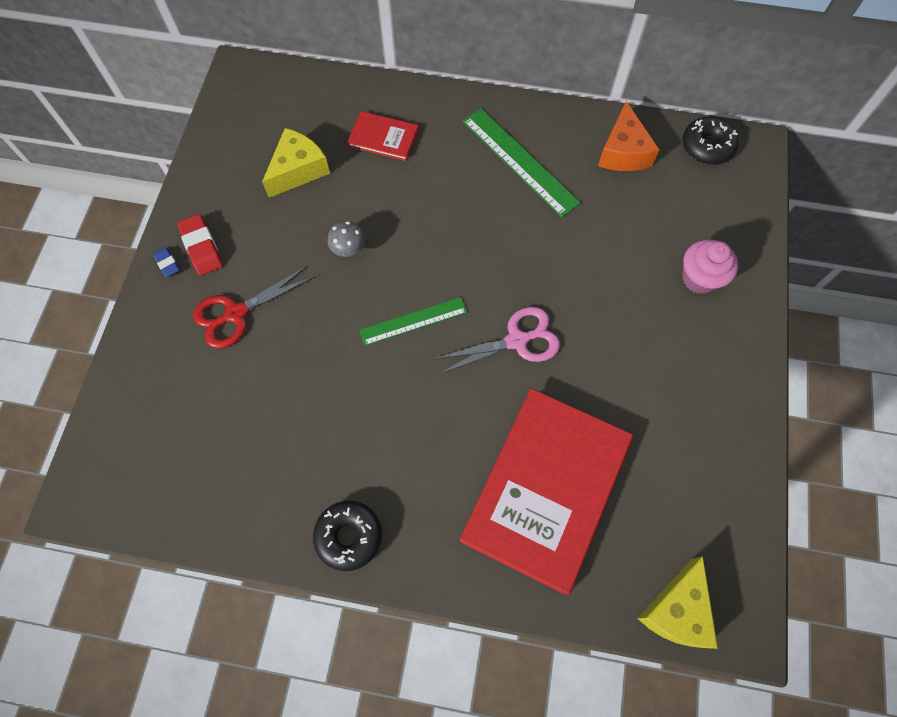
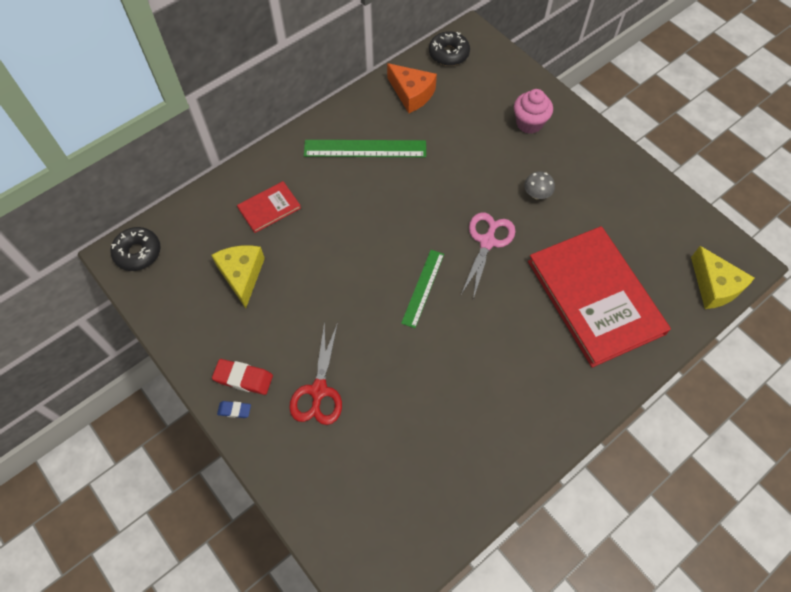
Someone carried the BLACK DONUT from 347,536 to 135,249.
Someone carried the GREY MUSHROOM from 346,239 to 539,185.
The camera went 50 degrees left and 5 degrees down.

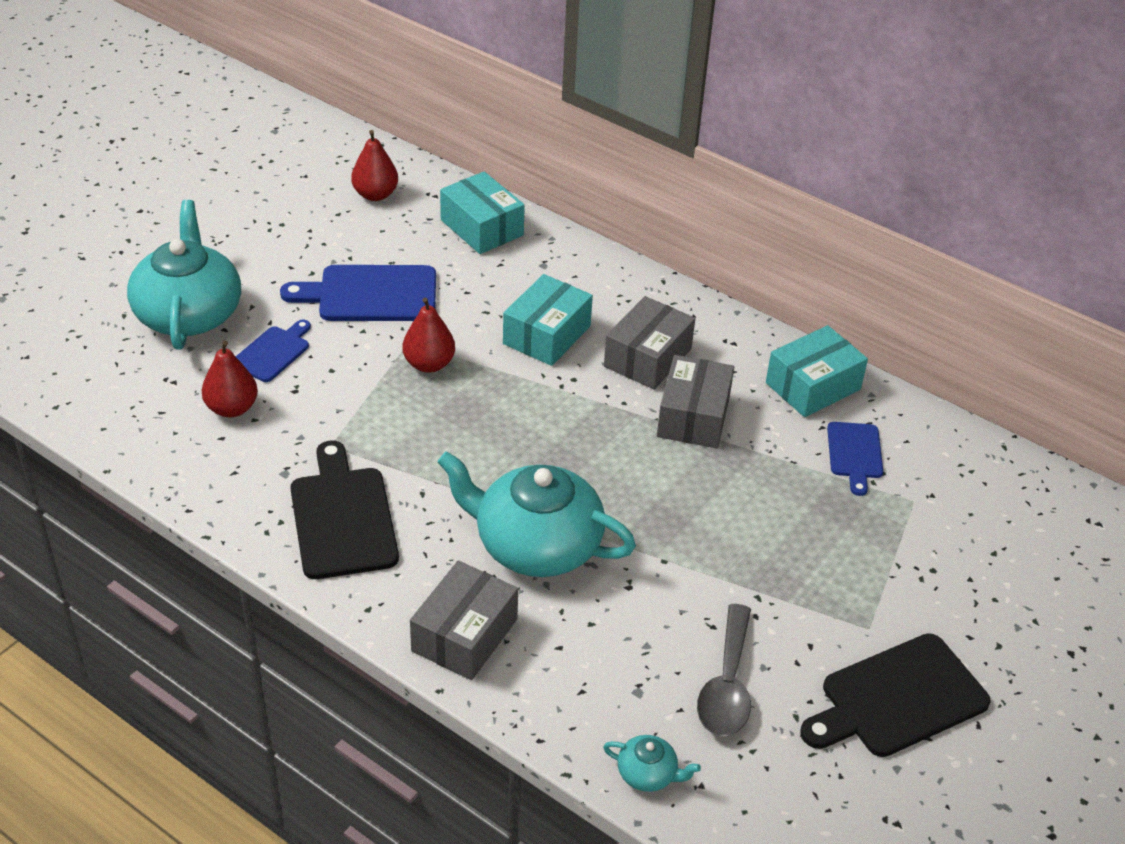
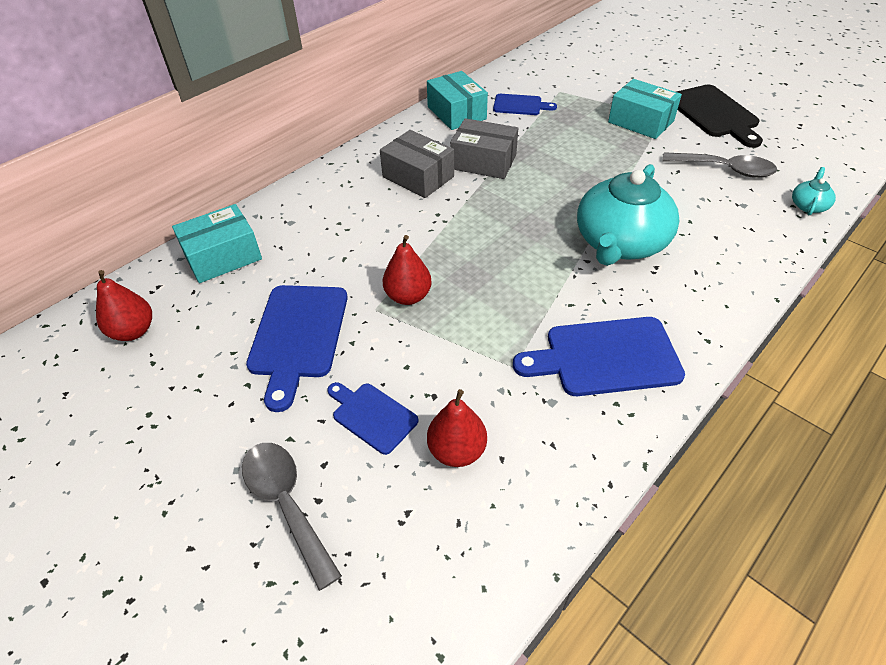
Someone swapped the TURQUOISE TEAPOT at 184,275 for the GREY SPOON at 292,517.
Someone repainted the BLACK CUTTING BOARD at 344,510, which became the BLUE CUTTING BOARD at 599,356.
Someone took away the GREY BOX at 464,620.
Someone carried the TURQUOISE BOX from 548,320 to 645,109.
The camera went 80 degrees left and 5 degrees up.

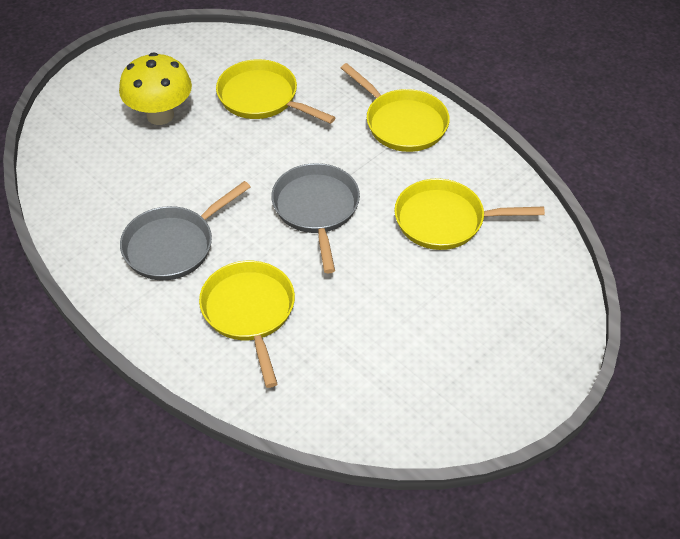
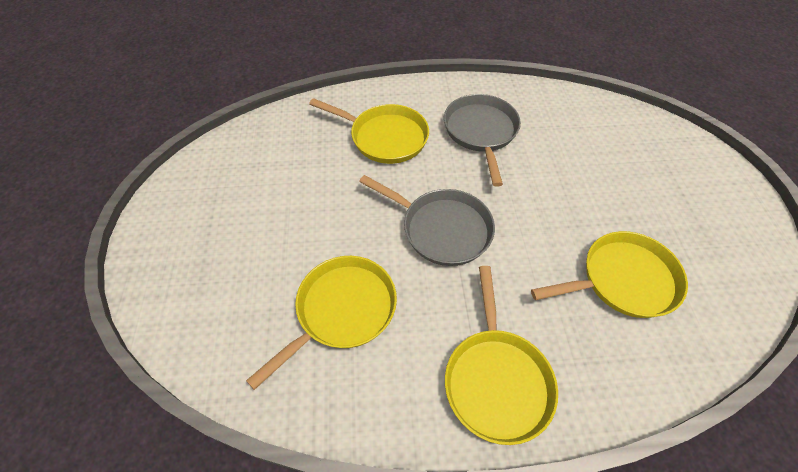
Someone took away the YELLOW MUSHROOM at 155,88.
Someone rotated the YELLOW PAN at 395,107 by 90 degrees counterclockwise.
The camera went 130 degrees right and 5 degrees up.

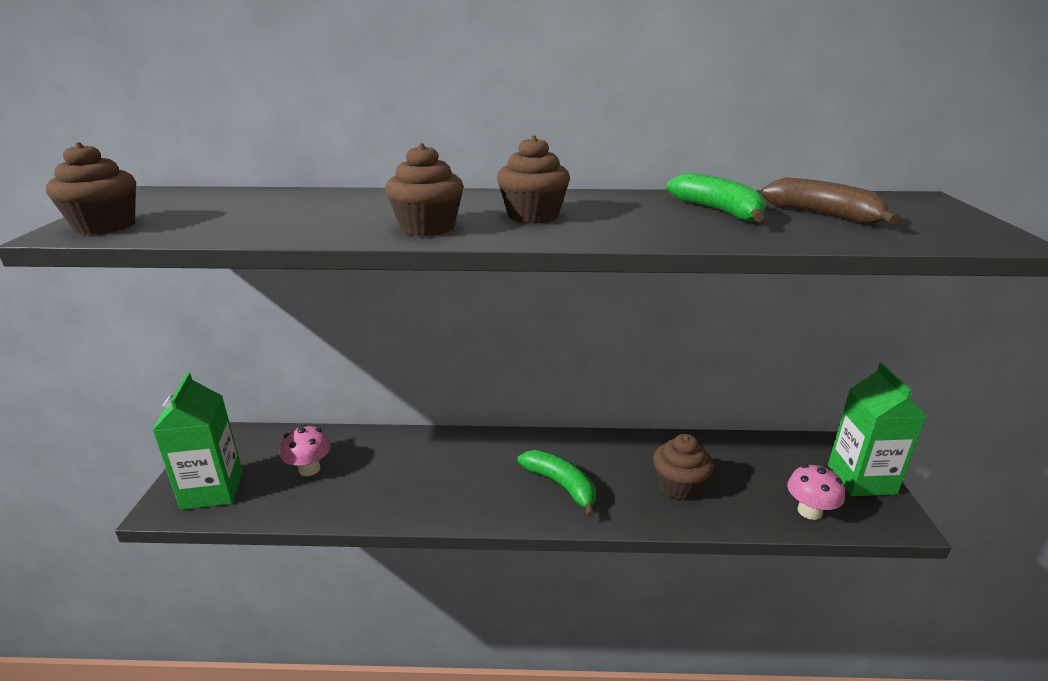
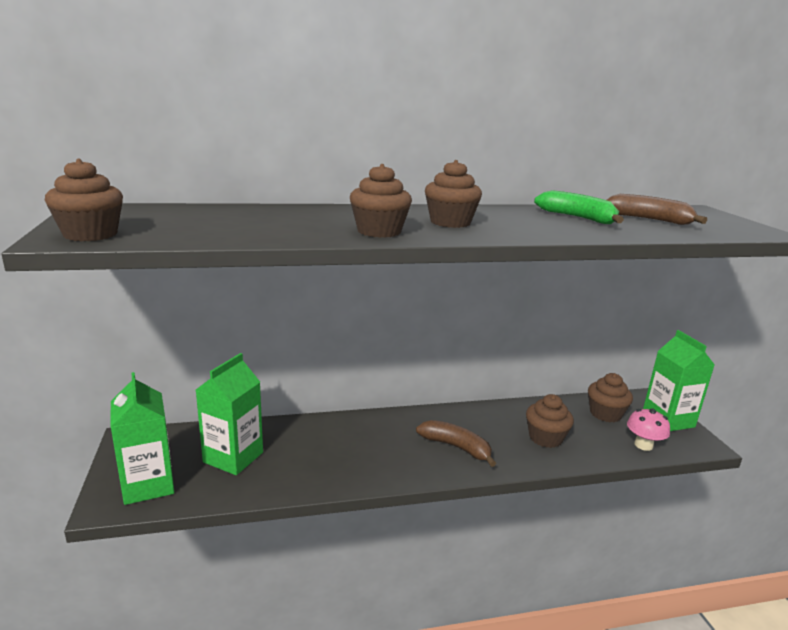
Someone swapped the PINK MUSHROOM at 305,450 for the GREEN CARTON at 229,414.
Someone repainted the GREEN BANANA at 556,483, which became the BROWN BANANA at 456,443.
Someone put down the BROWN CUPCAKE at 610,397.
The camera went 15 degrees left and 5 degrees down.

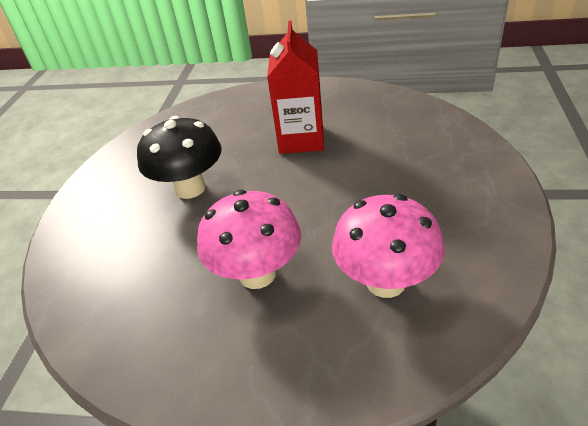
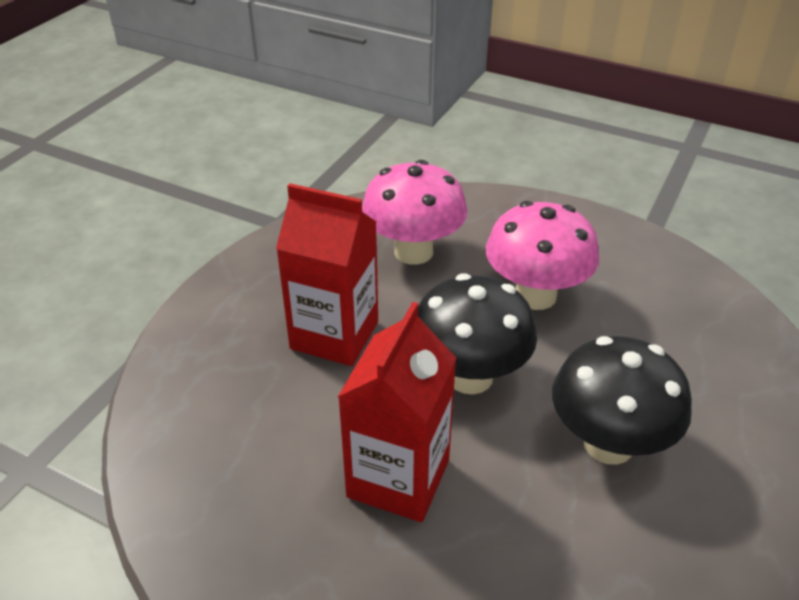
Someone put down the RED CARTON at 327,274.
Someone put down the BLACK MUSHROOM at 477,333.
The camera went 165 degrees left and 0 degrees up.

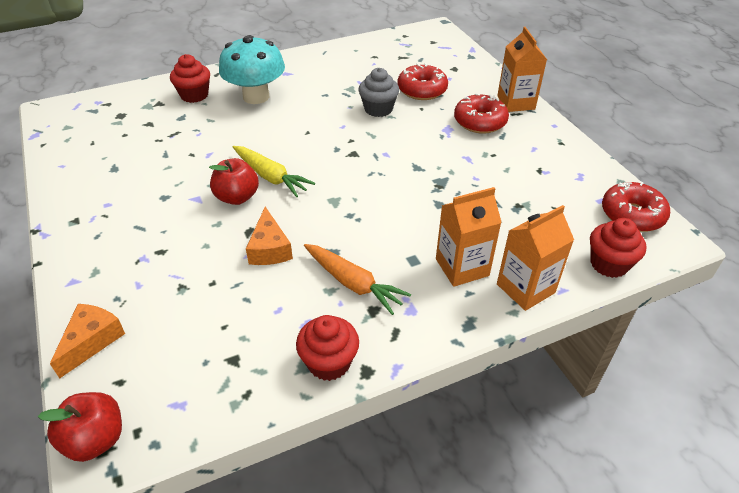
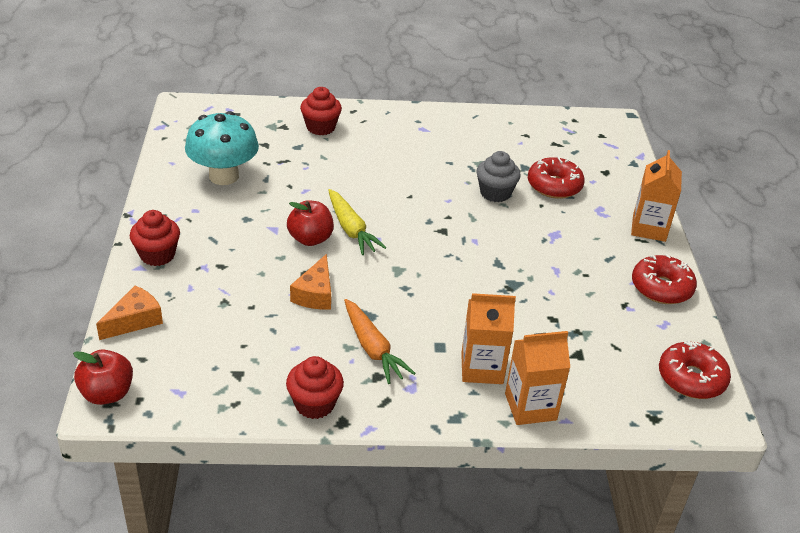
Someone carried the TURQUOISE MUSHROOM from 252,69 to 222,148.
Someone carried the RED DONUT from 481,113 to 664,279.
Someone carried the RED CUPCAKE from 618,248 to 155,238.
The camera went 20 degrees right and 5 degrees down.

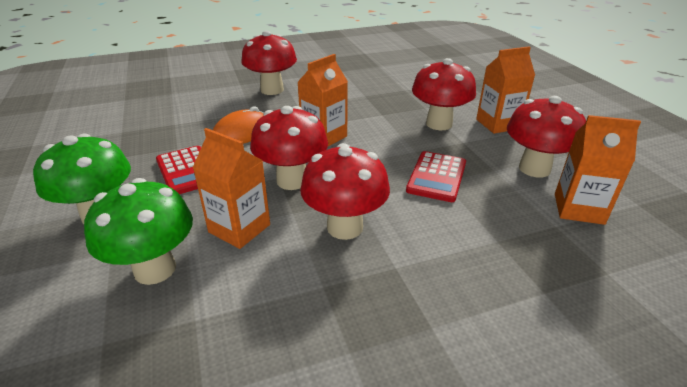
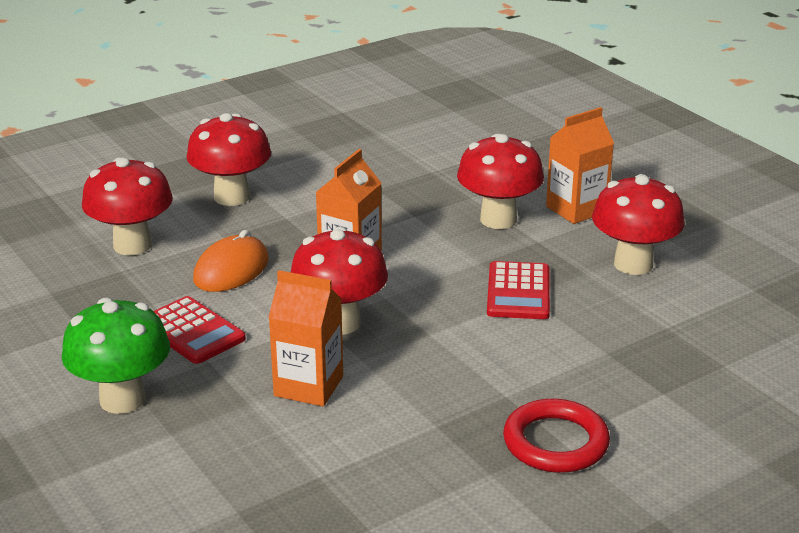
Someone took away the GREEN MUSHROOM at 138,231.
Someone carried the RED MUSHROOM from 345,191 to 127,206.
Someone took away the ORANGE CARTON at 598,170.
Someone put down the RED RING at 556,436.
The camera went 15 degrees left and 5 degrees down.

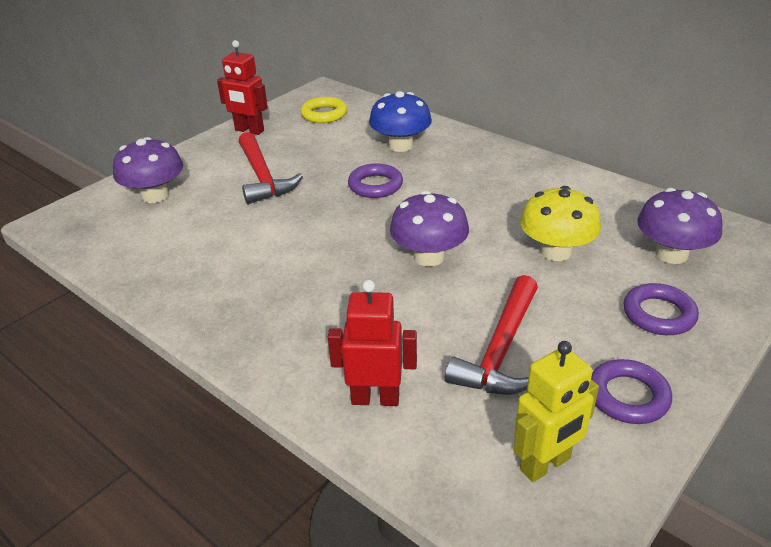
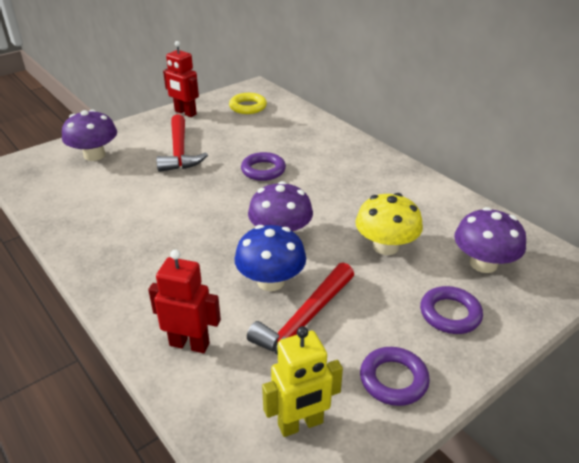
Someone carried the BLUE MUSHROOM from 400,121 to 270,258.
The camera went 10 degrees right and 0 degrees up.

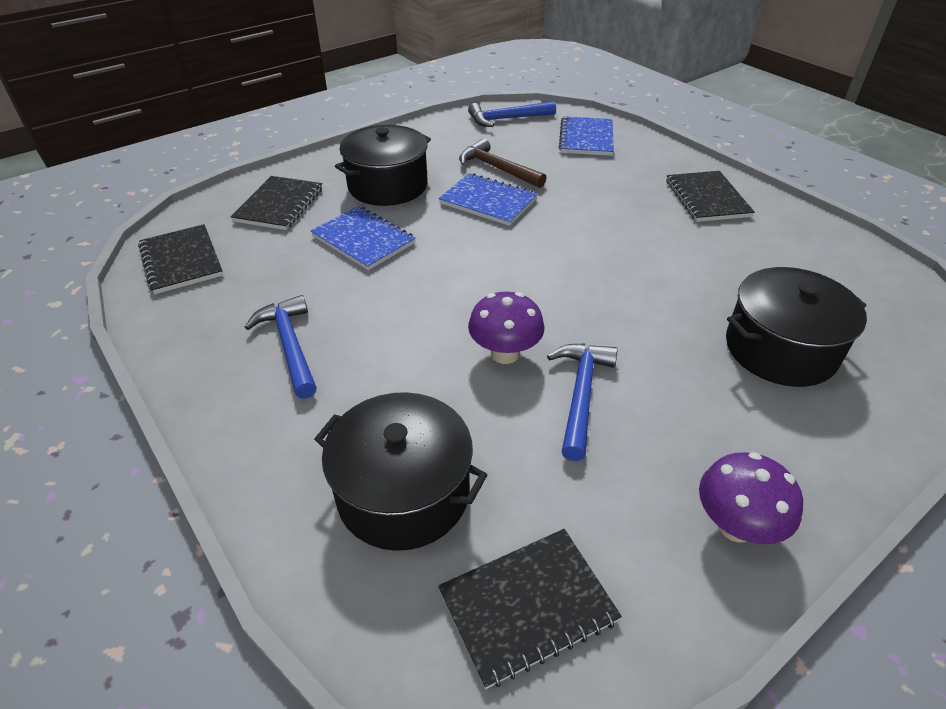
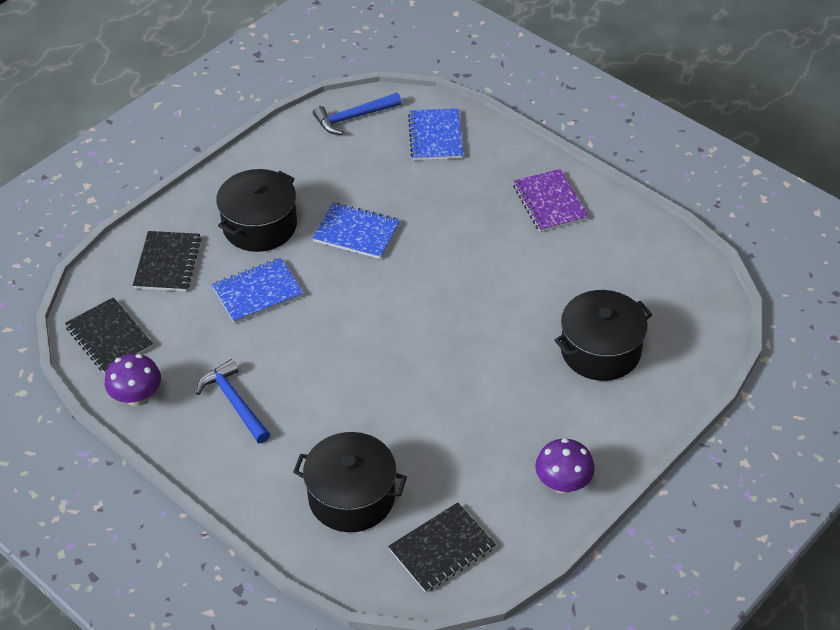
Someone rotated the BLUE NOTEBOOK at 363,238 by 60 degrees counterclockwise.
Someone took away the BROWN HAMMER at 502,163.
Someone carried the PURPLE MUSHROOM from 506,328 to 133,379.
Someone took away the BLUE HAMMER at 582,402.
Someone repainted the BLACK NOTEBOOK at 710,196, which became the PURPLE NOTEBOOK at 551,200.
The camera went 10 degrees left and 5 degrees up.

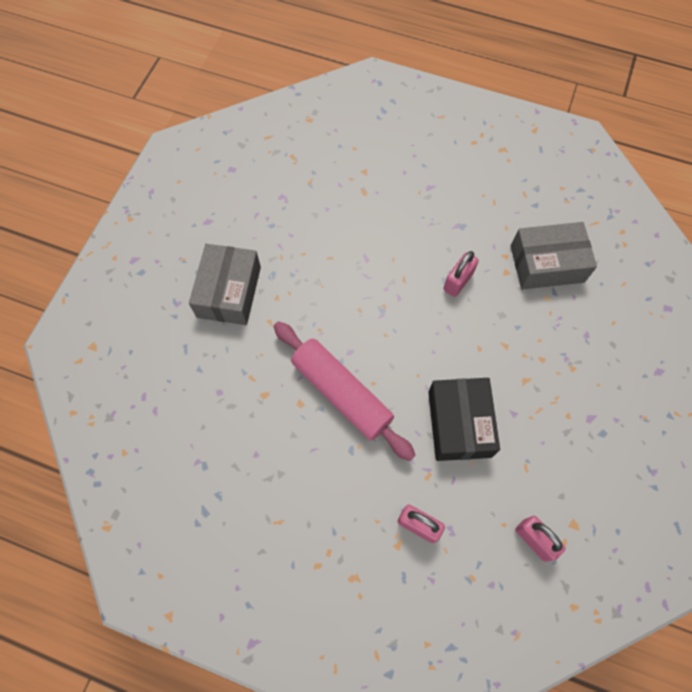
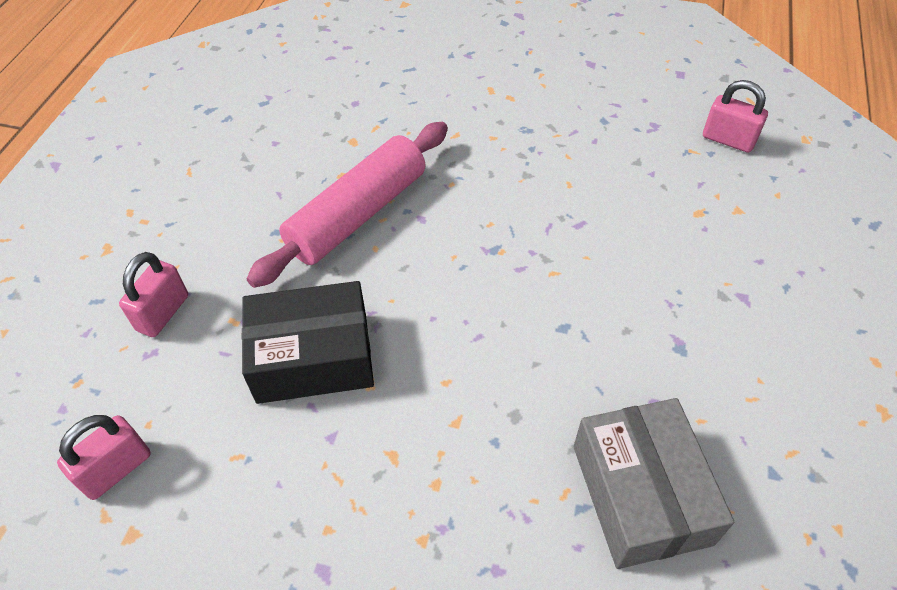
Someone took away the GREY BOX at 225,284.
Someone carried the PINK PADLOCK from 461,274 to 735,116.
The camera went 85 degrees right and 15 degrees down.

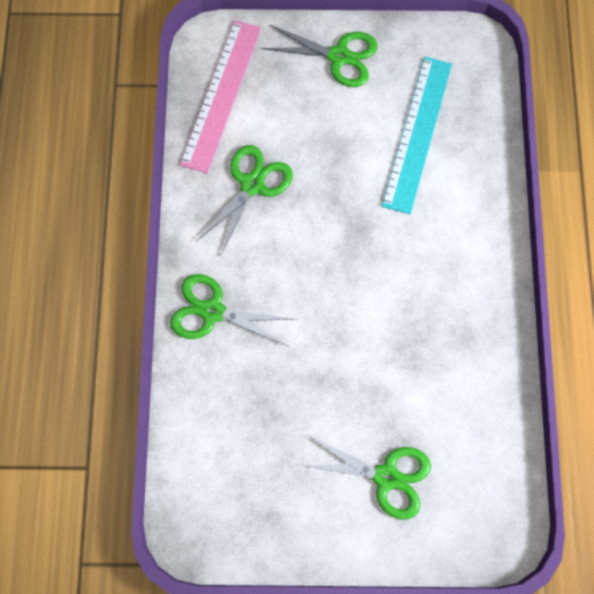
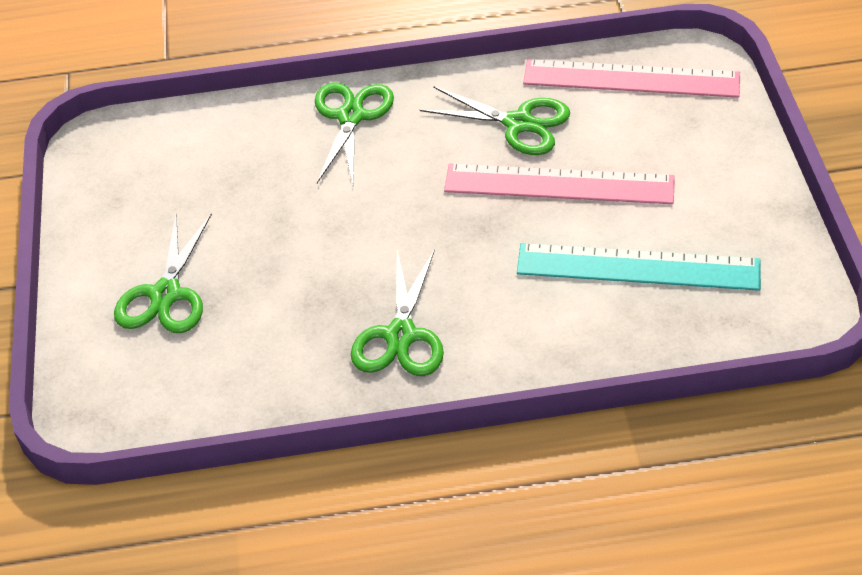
Someone carried the GREEN SCISSORS from 320,56 to 397,312.
Someone put down the PINK RULER at 559,184.
The camera went 85 degrees right and 25 degrees down.

